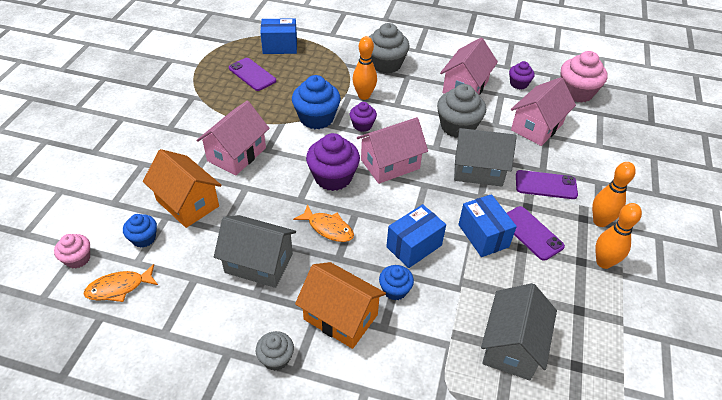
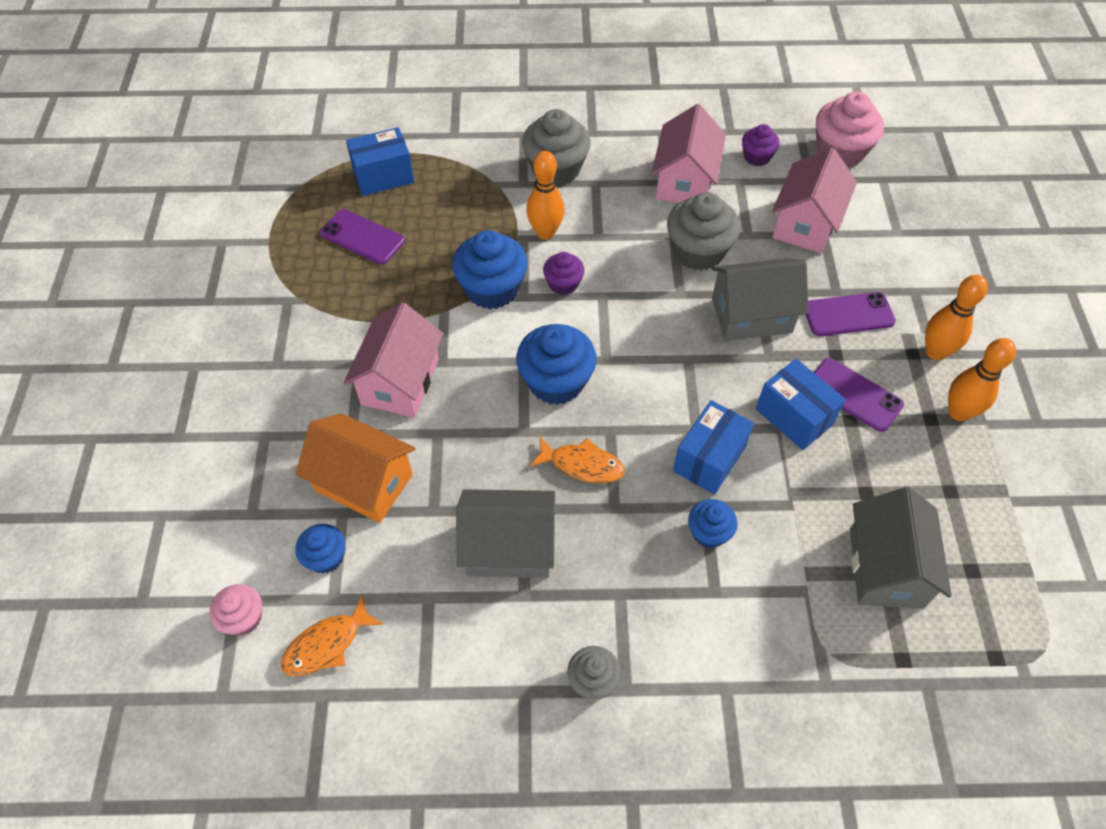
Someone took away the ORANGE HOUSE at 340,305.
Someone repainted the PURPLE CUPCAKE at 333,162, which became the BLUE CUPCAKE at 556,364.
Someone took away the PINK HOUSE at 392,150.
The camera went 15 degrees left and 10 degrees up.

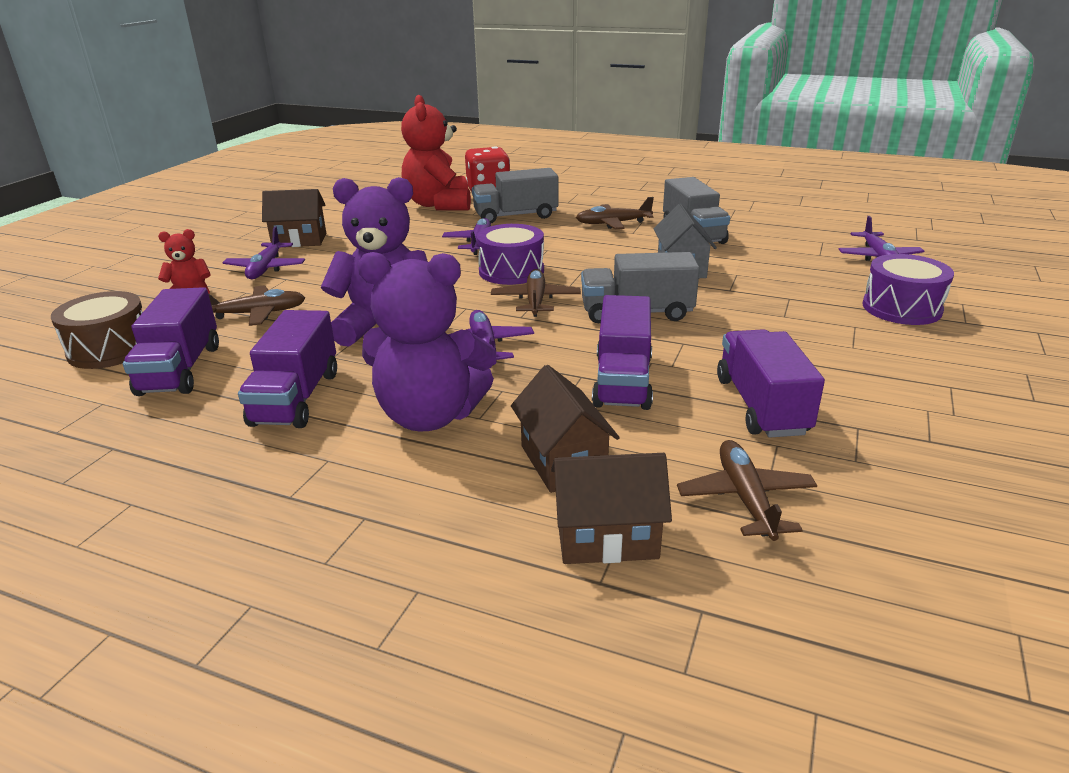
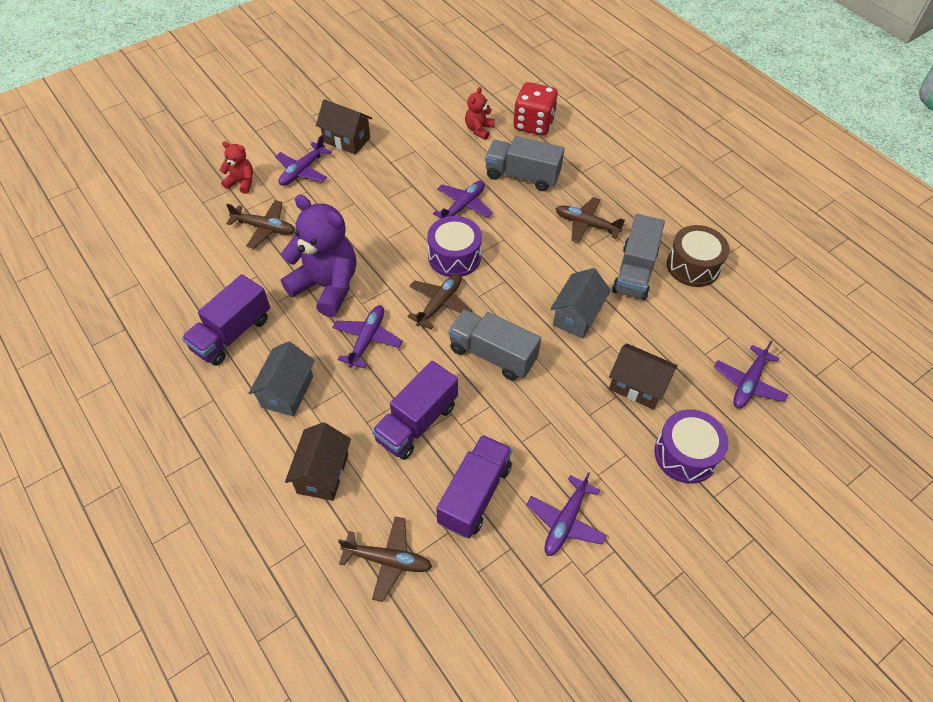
Someone carried the BROWN DRUM from 97,330 to 698,256.
Someone took away the PURPLE TRUCK at 171,341.
Someone swapped the PURPLE TEDDY BEAR at 427,341 for the GREY HOUSE at 282,379.
Someone scaled the RED TEDDY BEAR at 436,153 by 0.49.
Someone carried the BROWN HOUSE from 611,508 to 643,376.
Someone rotated the BROWN PLANE at 747,490 by 75 degrees clockwise.
Someone put down the PURPLE PLANE at 566,514.
The camera went 30 degrees right and 25 degrees up.

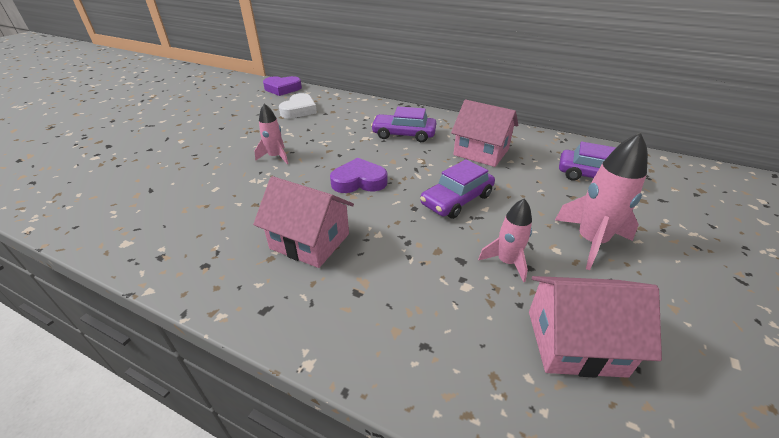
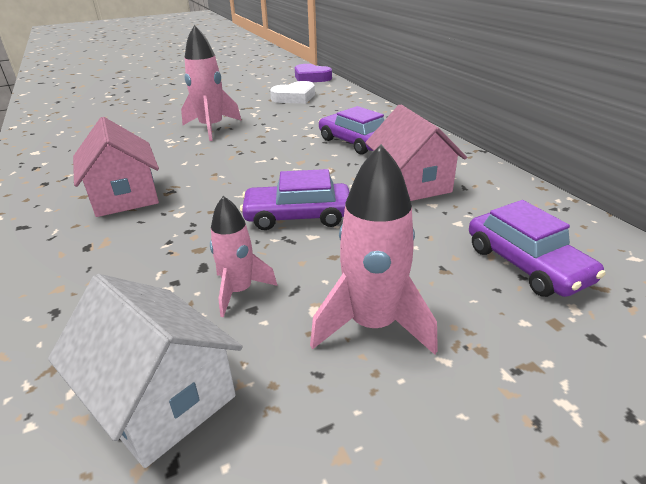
Someone scaled the PINK ROCKET at 272,133 by 1.60.
Someone took away the PURPLE HEART at 358,175.
Someone repainted the PINK HOUSE at 595,327, which became the WHITE HOUSE at 145,371.
The camera went 40 degrees right and 5 degrees down.

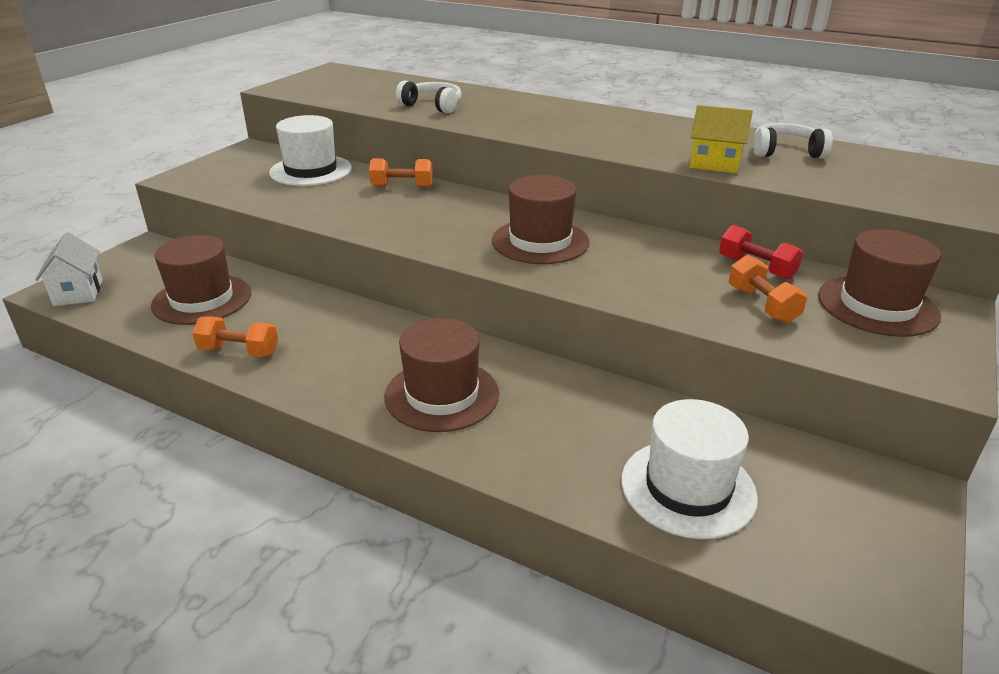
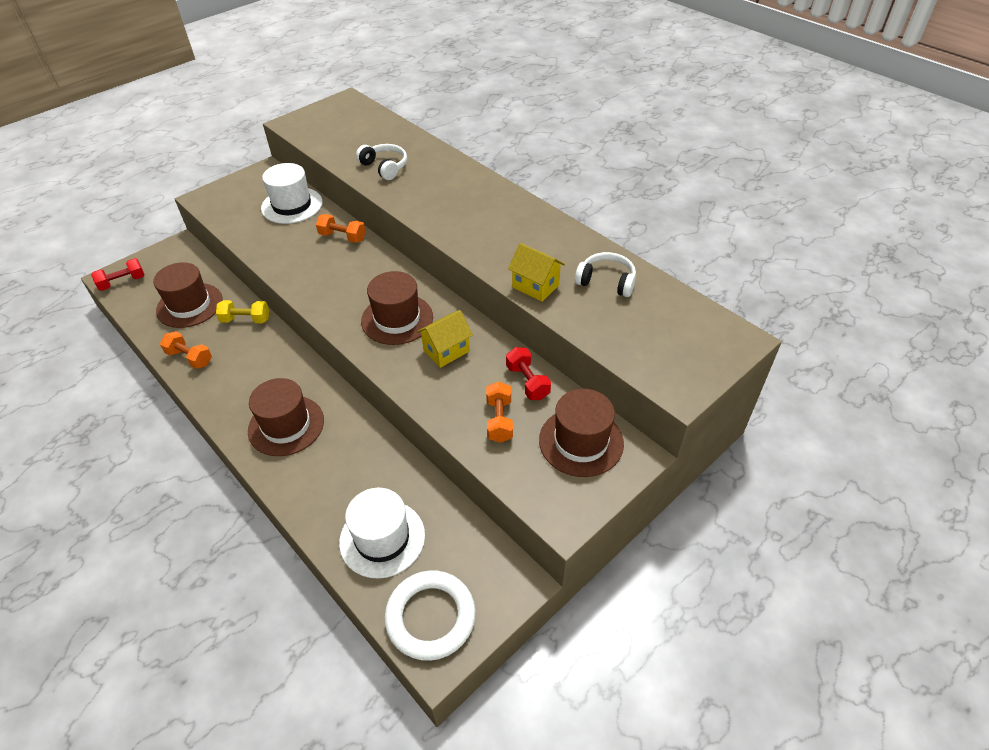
Someone swapped the WHITE HOUSE at 69,269 for the RED DUMBBELL at 118,274.
Someone put down the YELLOW DUMBBELL at 242,311.
Someone put down the WHITE RING at 430,615.
Someone put down the YELLOW HOUSE at 445,339.
The camera went 20 degrees right and 15 degrees up.

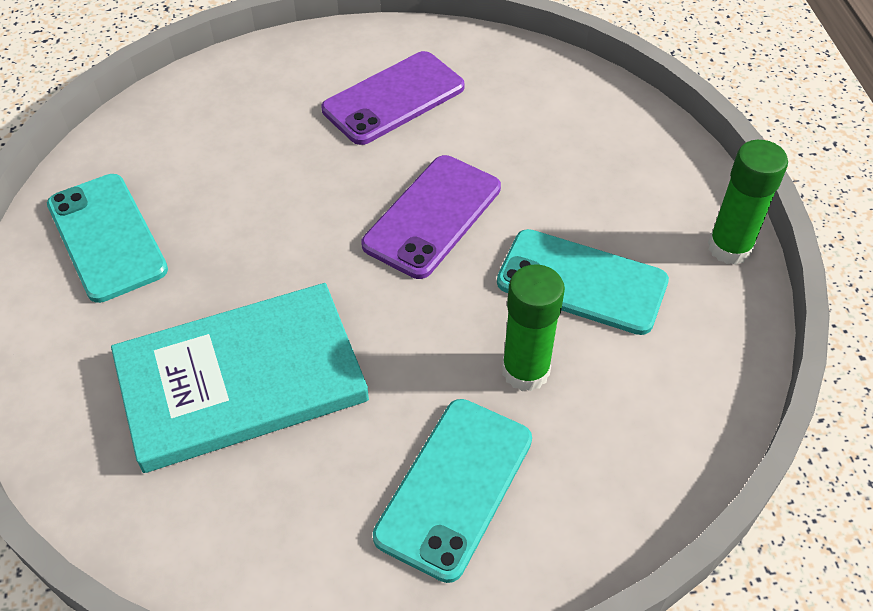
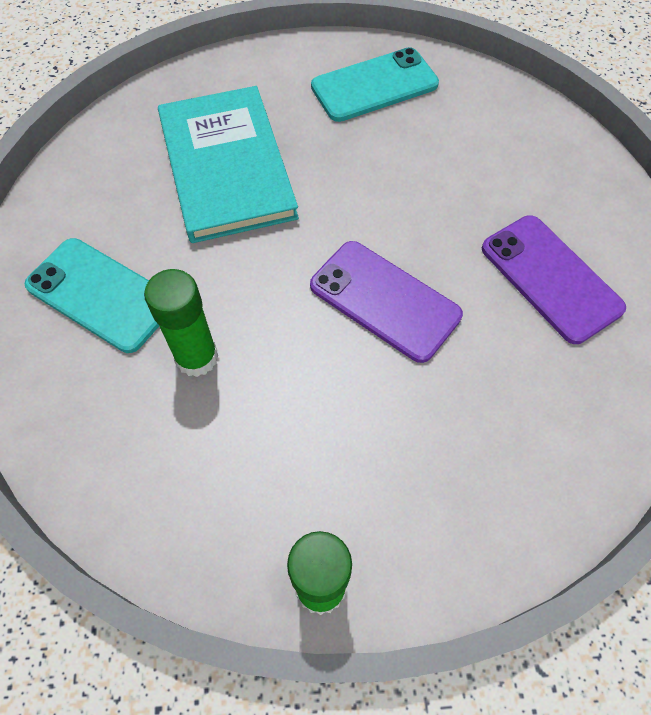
Someone took away the TURQUOISE PHONE at 583,282.
The camera went 95 degrees right and 10 degrees up.

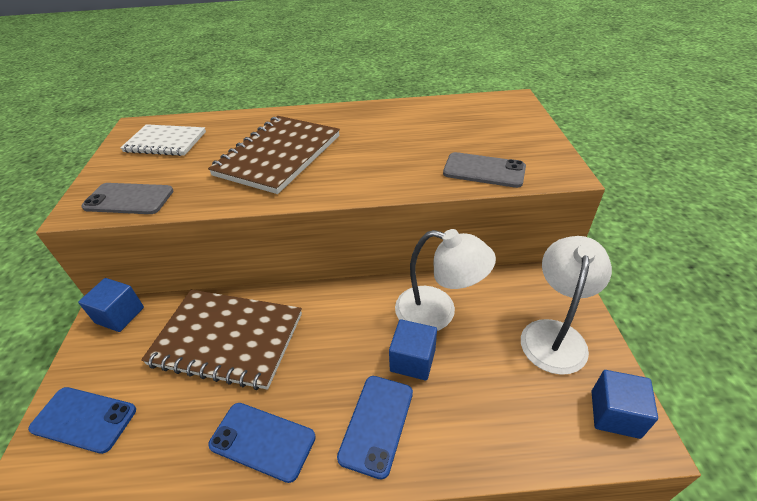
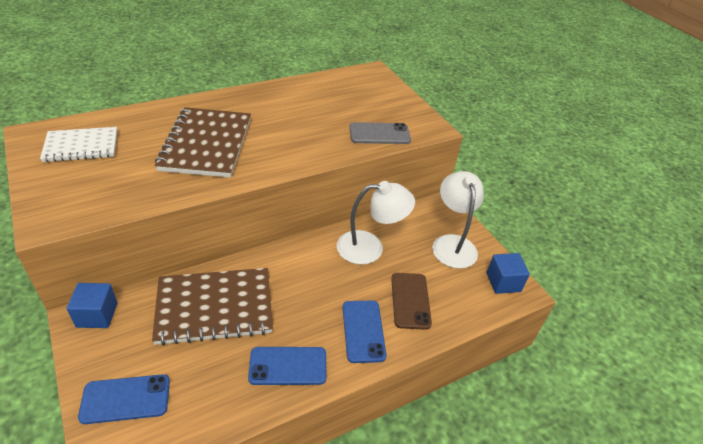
Someone took away the GREY PHONE at 127,198.
Someone took away the BLUE CUBE at 413,350.
Someone put down the BROWN PHONE at 411,301.
The camera went 30 degrees left and 0 degrees up.

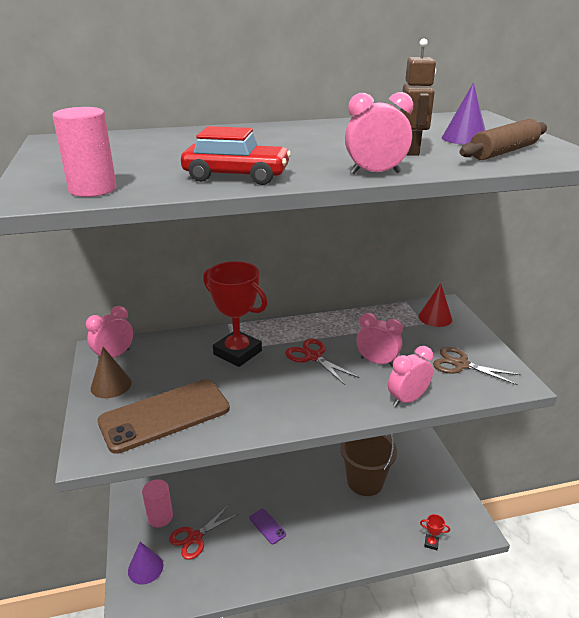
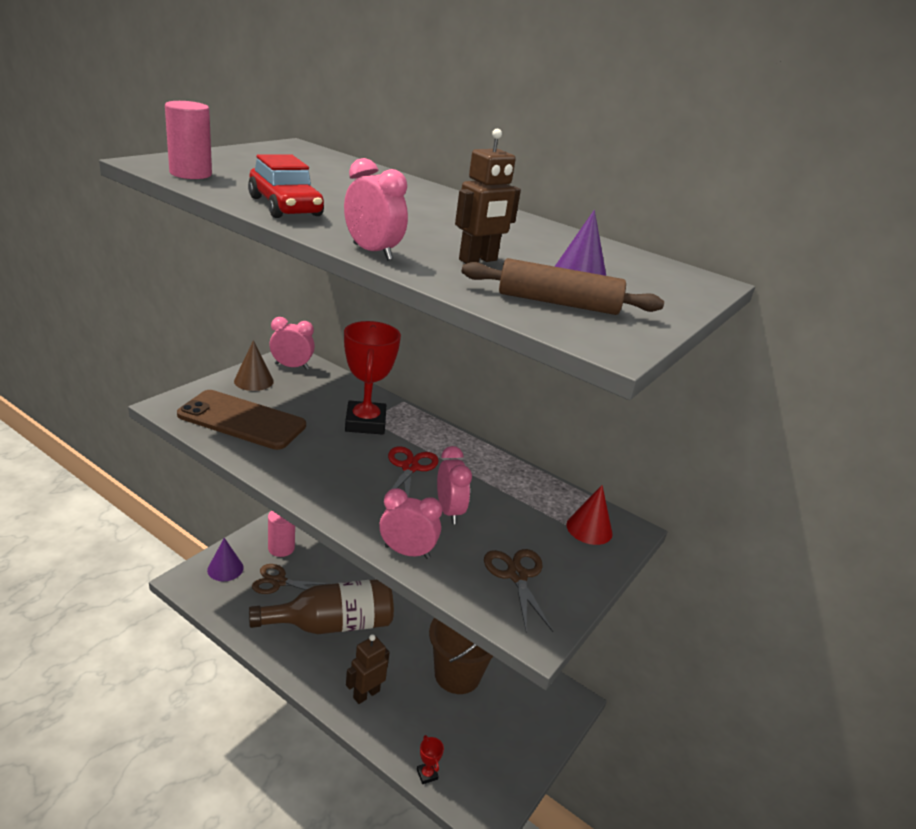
Someone repainted the RED SCISSORS at 204,532, which became the BROWN SCISSORS at 291,579.
Someone swapped the PURPLE PHONE at 267,526 for the BROWN BOTTLE at 321,606.
Someone put down the BROWN ROBOT at 368,669.
The camera went 45 degrees right and 0 degrees up.

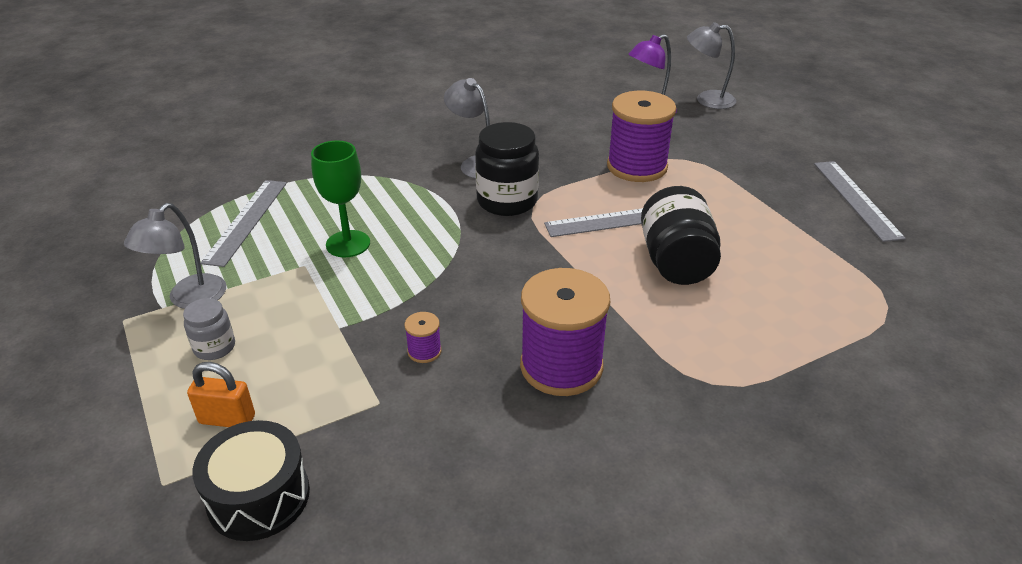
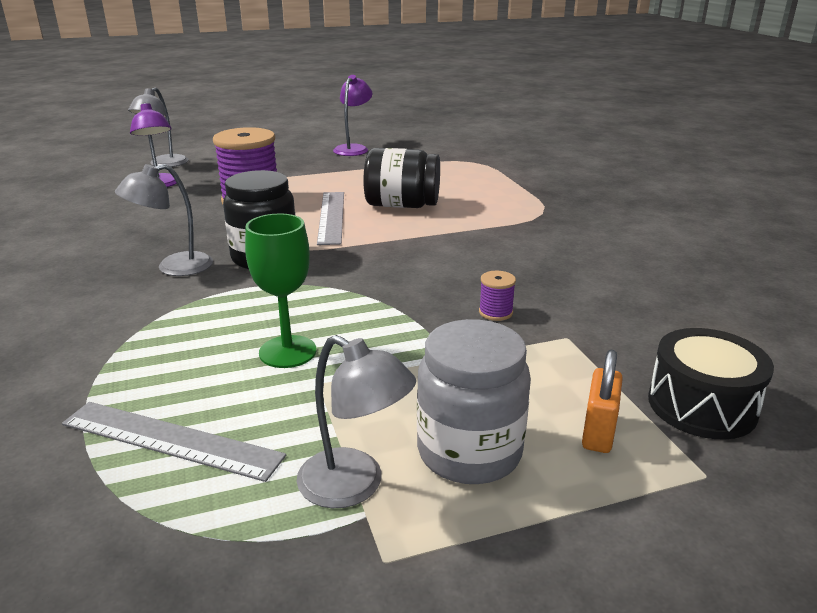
Someone scaled the GREY JAR at 209,329 by 1.86.
Someone took away the PURPLE SPOOL at 565,332.
Someone swapped the GREY RULER at 860,201 for the PURPLE LAMP at 352,115.
The camera went 80 degrees left and 10 degrees down.

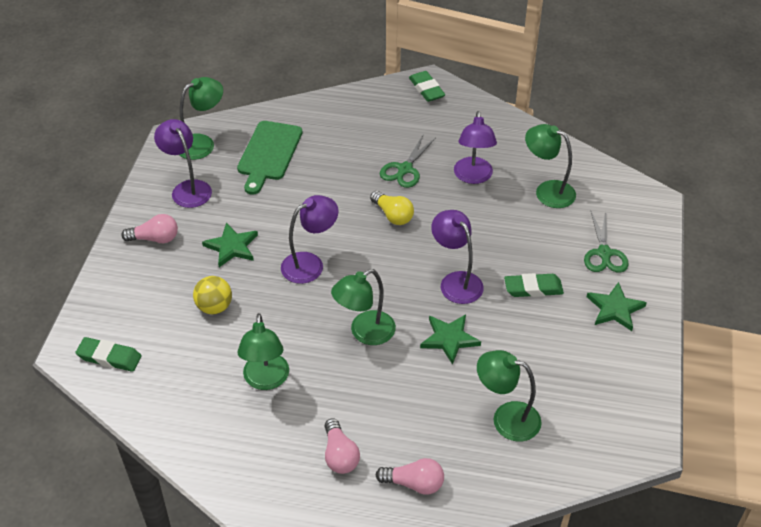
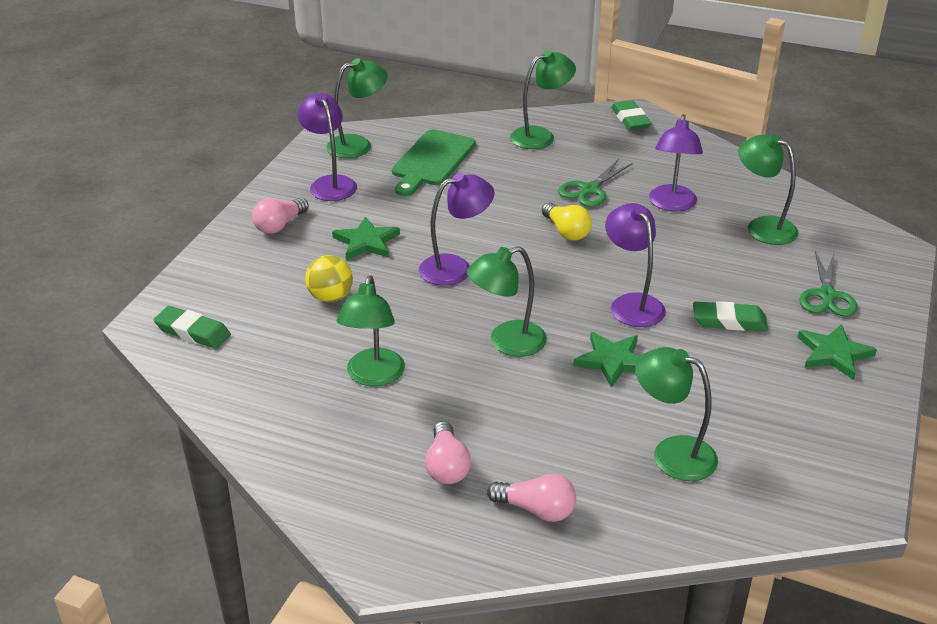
Someone rotated the PINK LIGHT BULB at 149,228 by 120 degrees clockwise.
Someone put down the GREEN LAMP at 543,99.
The camera went 10 degrees right and 10 degrees down.

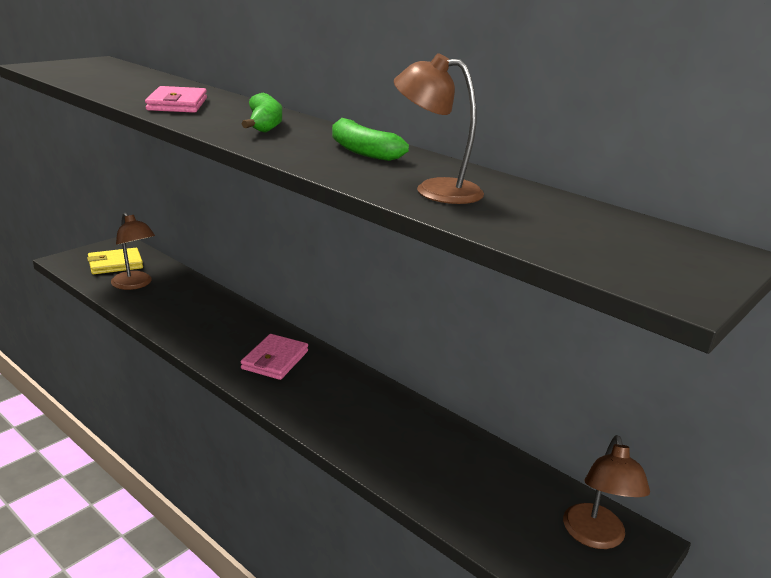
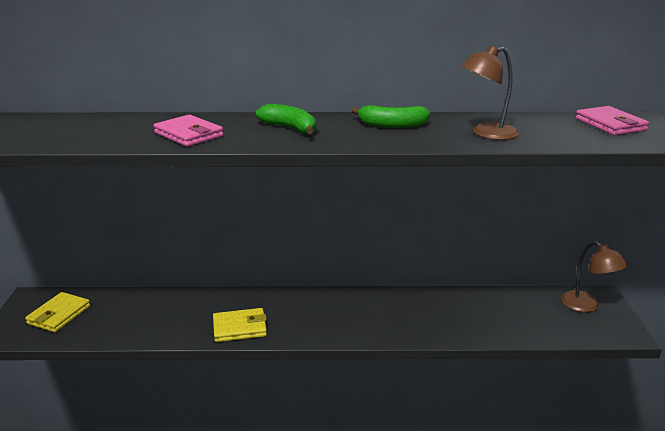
Someone took away the BROWN LAMP at 133,251.
Someone carried the PINK WALLET from 274,357 to 612,120.
Someone put down the YELLOW WALLET at 240,325.
The camera went 40 degrees left and 0 degrees up.

